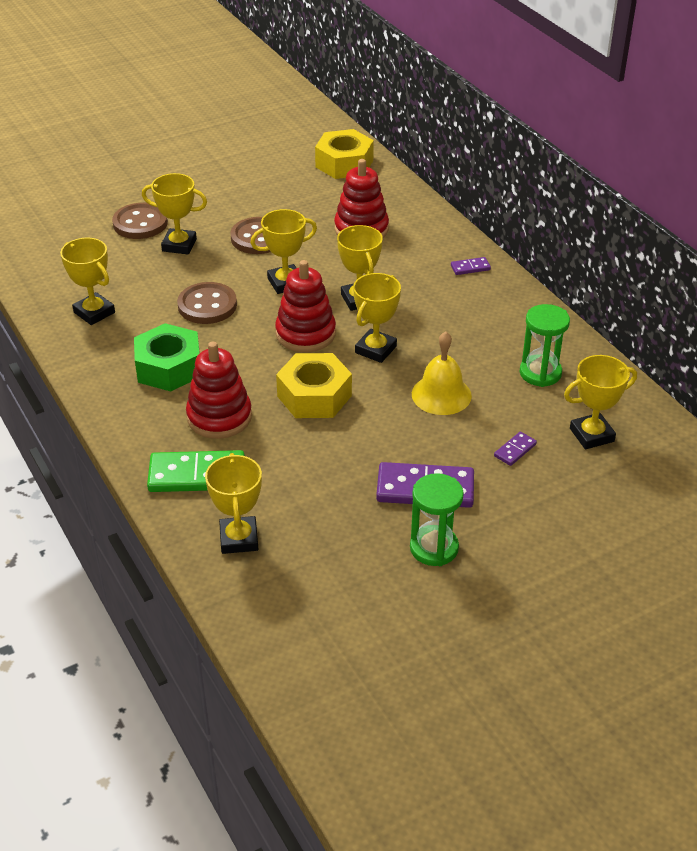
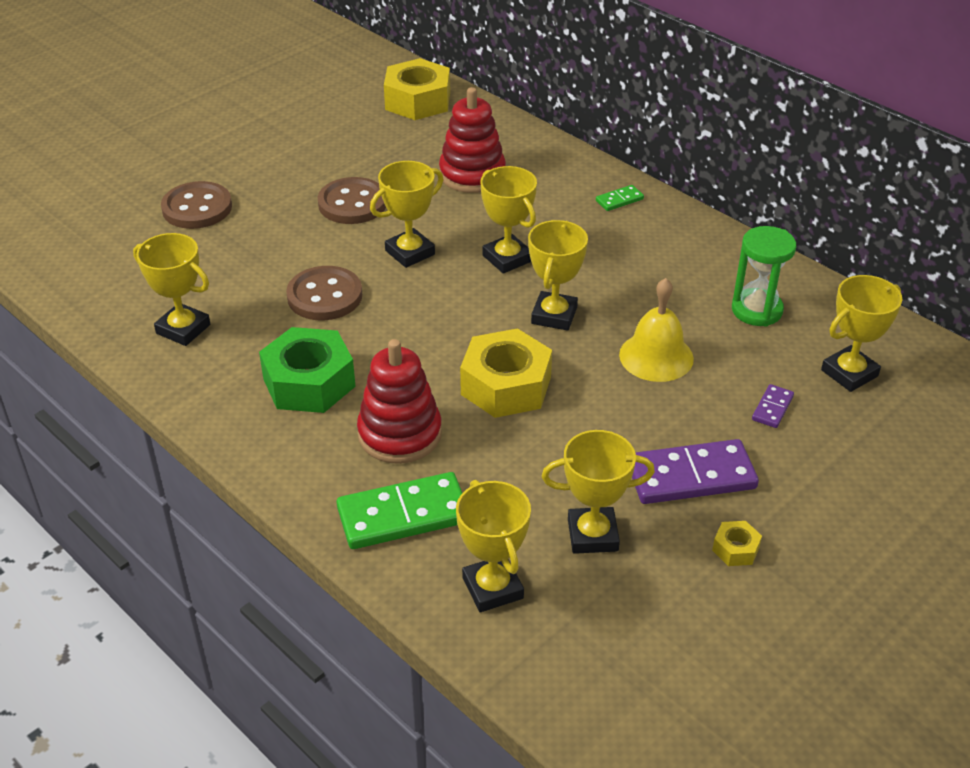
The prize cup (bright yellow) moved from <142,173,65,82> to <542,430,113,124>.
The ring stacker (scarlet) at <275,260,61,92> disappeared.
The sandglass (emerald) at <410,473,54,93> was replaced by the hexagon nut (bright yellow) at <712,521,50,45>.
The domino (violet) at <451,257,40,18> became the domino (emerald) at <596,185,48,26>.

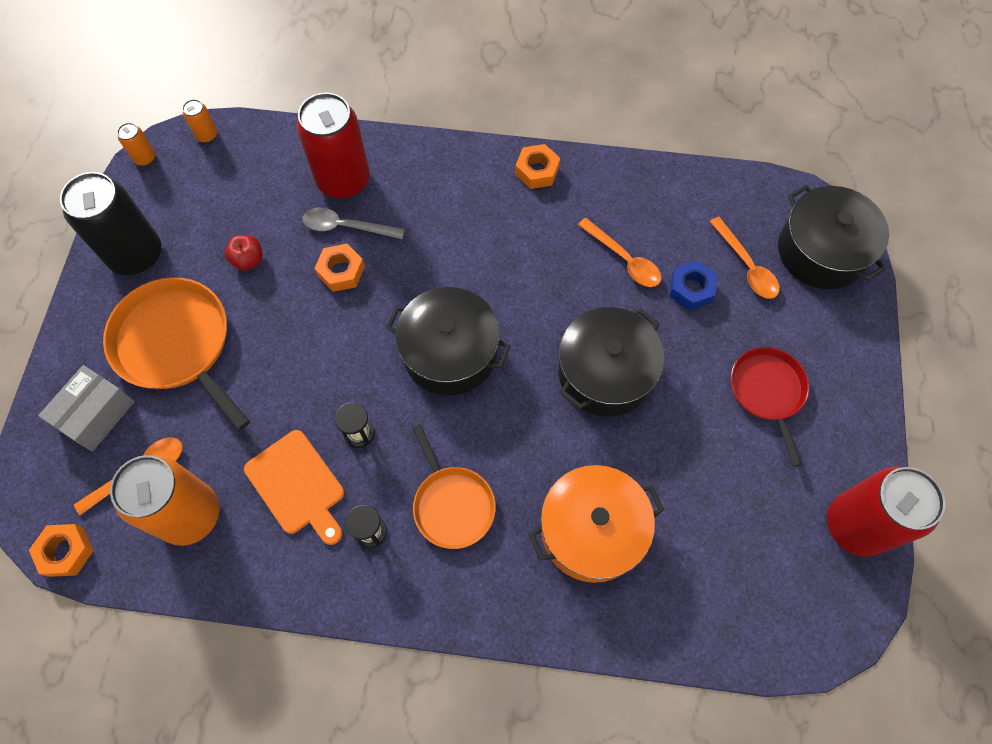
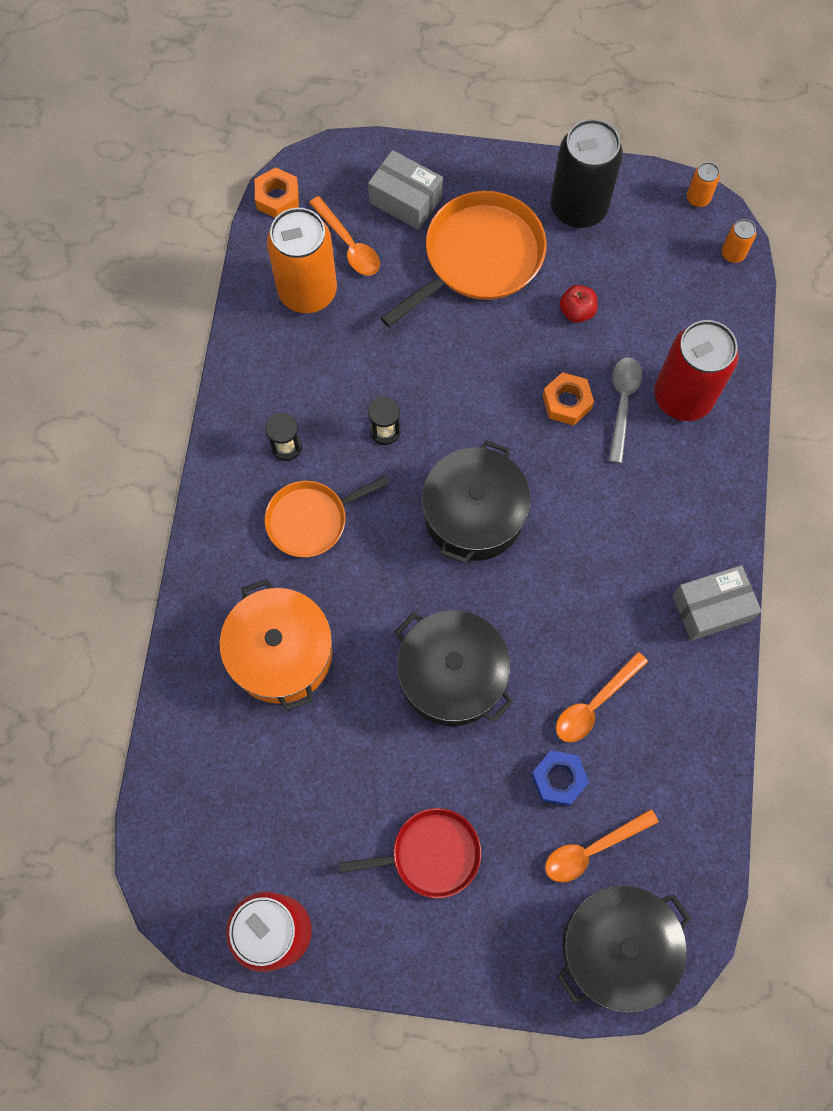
The bread board (orange) at <244,430,100,115> disappeared.
The hexagon nut (orange) at <515,144,45,45> was replaced by the parcel (grey) at <672,565,89,76>.

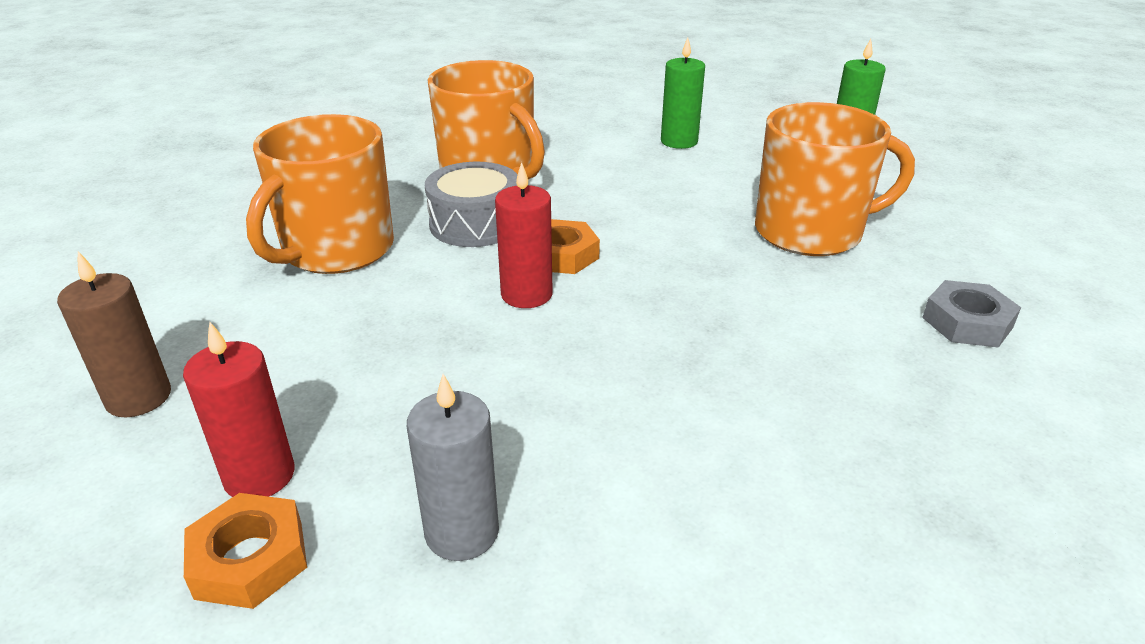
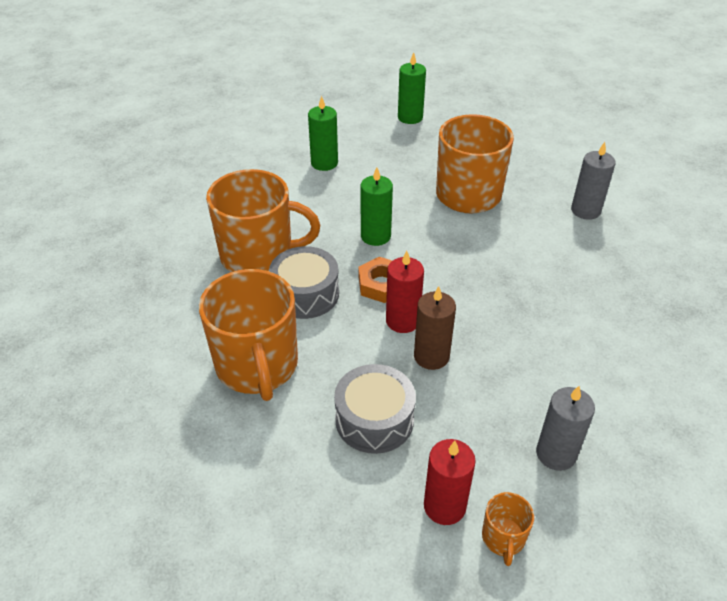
The pillar candle (dark brown) moved from <57,252,114,165> to <414,286,42,84>.
The hexagon nut (orange) at <184,493,123,116> was replaced by the mug (orange) at <482,492,52,74>.
The hexagon nut (grey) at <922,280,99,68> was replaced by the pillar candle (grey) at <571,142,45,78>.
The snare drum (grey) at <334,364,82,90> appeared.
The pillar candle (emerald) at <361,167,32,79> appeared.

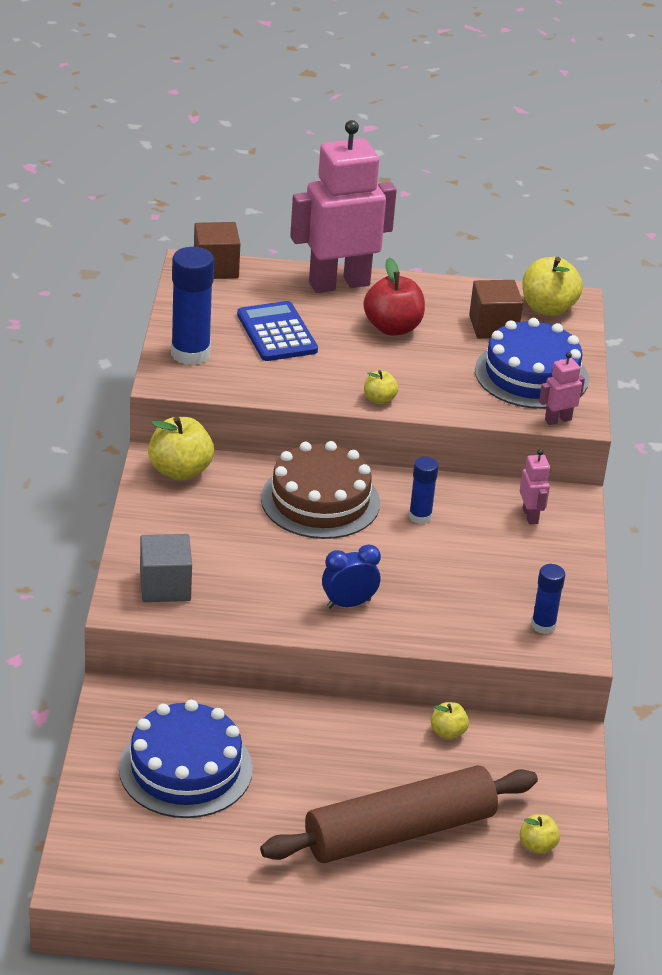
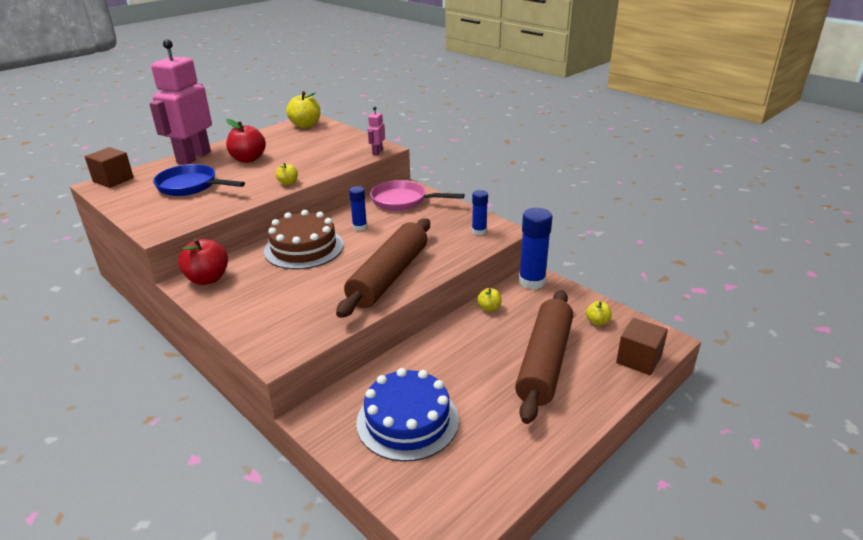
The cube (grey) at <140,534,52,68> disappeared.
The apple (bright yellow) at <148,417,66,64> became the apple (scarlet) at <178,238,50,47>.
The glue (blue) moved from <171,247,43,118> to <519,208,33,82>.
The adding machine (blue) at <237,301,81,60> was replaced by the pan (blue) at <153,164,92,32>.
The alarm clock (blue) at <322,544,59,65> was replaced by the pastry roller (dark brown) at <336,219,94,99>.
The cube (dark brown) moved from <469,280,54,59> to <616,318,52,57>.
The cake (blue) at <475,318,114,91> disappeared.
The robot (rosy) at <520,449,30,75> was replaced by the pan (rosy) at <370,180,95,31>.

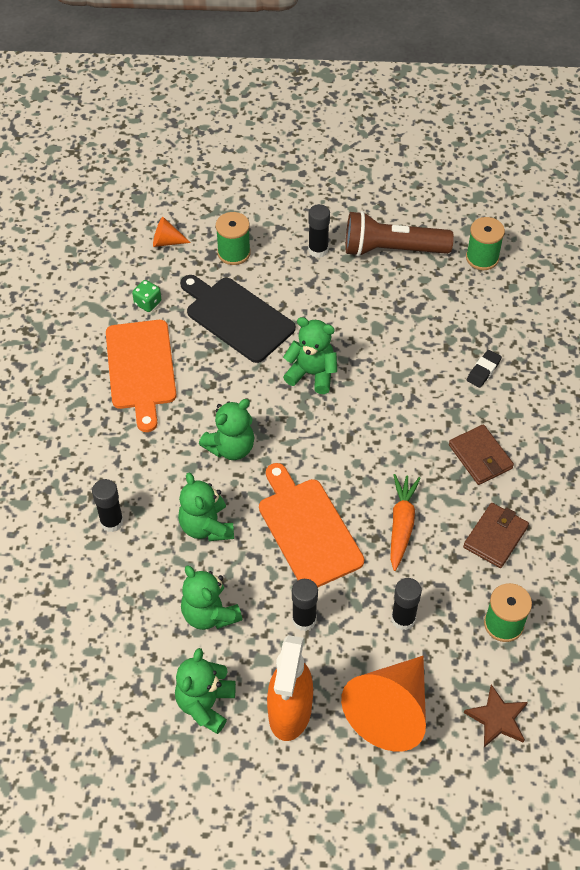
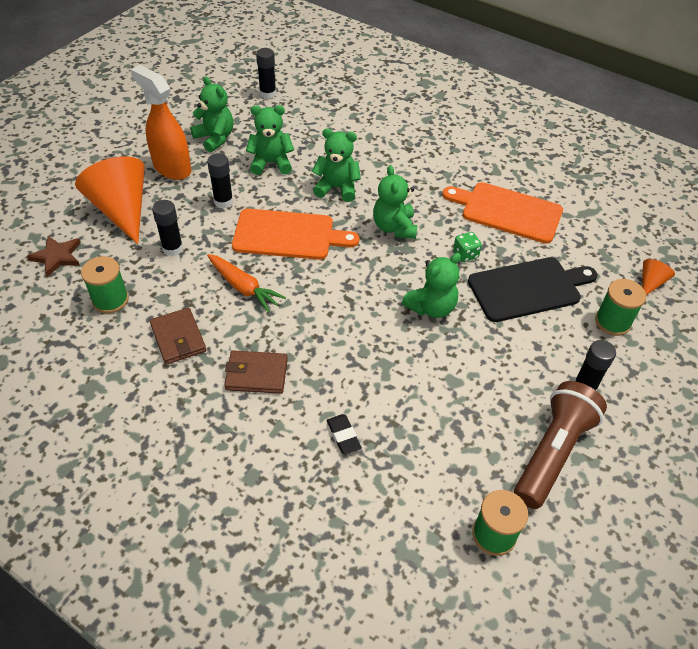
The glue (jet-black) moved from <92,479,32,53> to <256,48,20,51>.
The game die (emerald) moved from <132,280,29,32> to <453,232,29,30>.

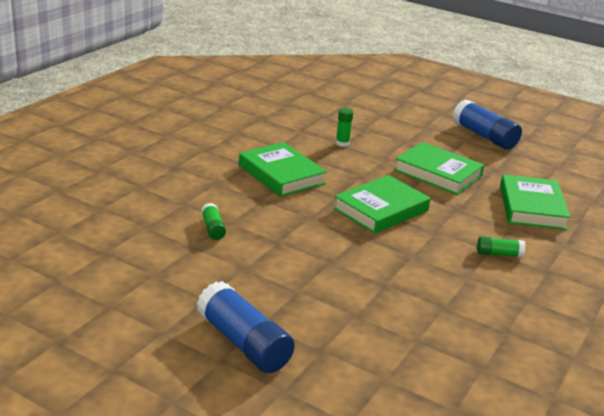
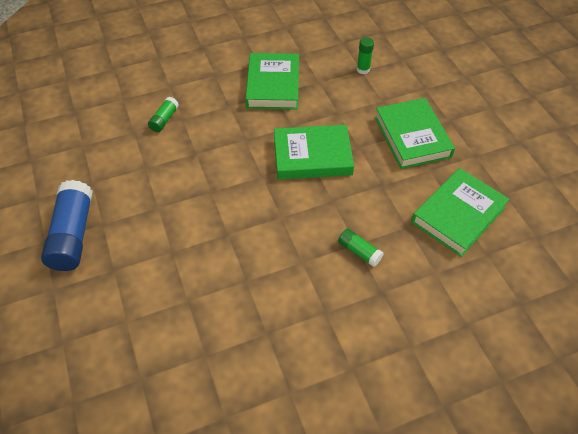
The glue (blue) at <453,99,69,51> disappeared.

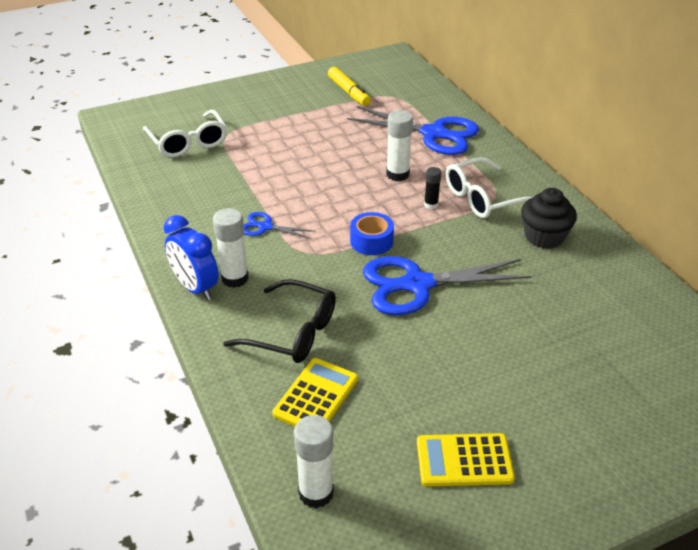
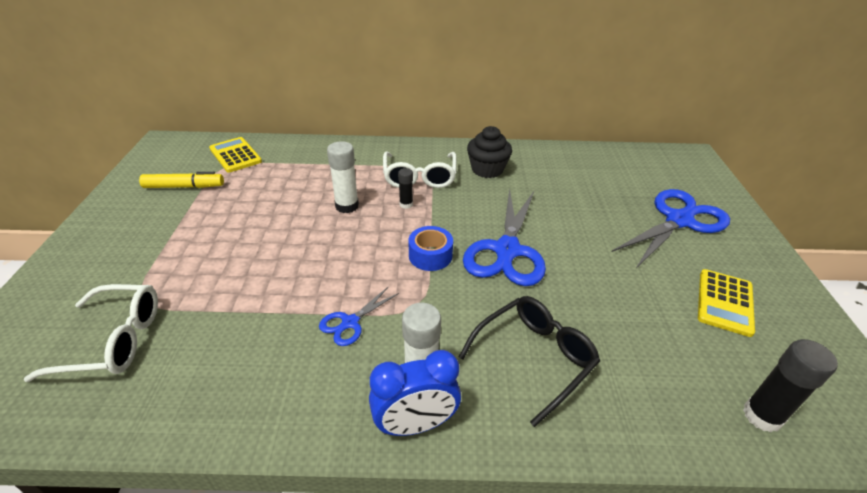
The adding machine (bright yellow) moved from <272,358,86,68> to <209,137,53,36>.
The glue (white) at <294,415,40,93> became the glue (jet-black) at <743,339,95,94>.
The shears (blue) moved from <347,106,132,49> to <611,189,119,79>.

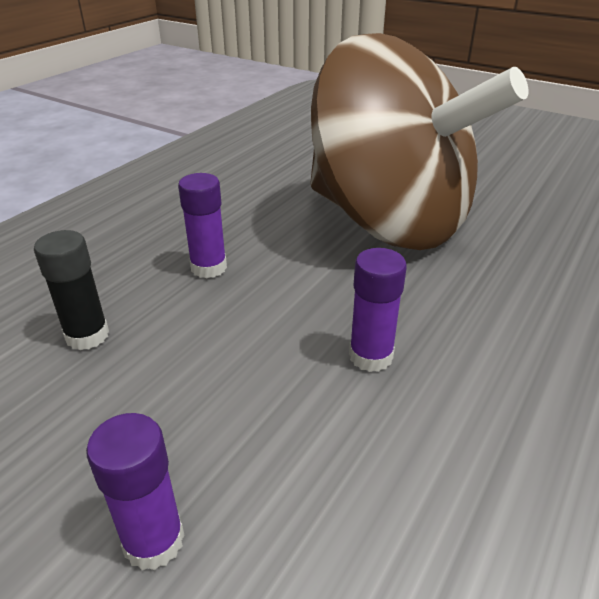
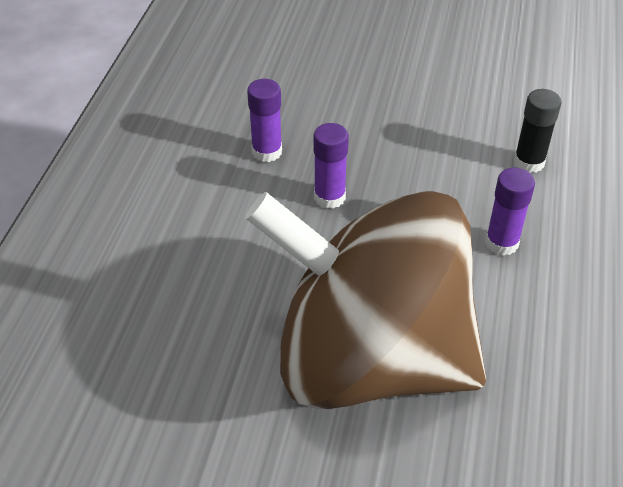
The glue (violet) moved from <86,413,98,157> to <247,79,35,83>.

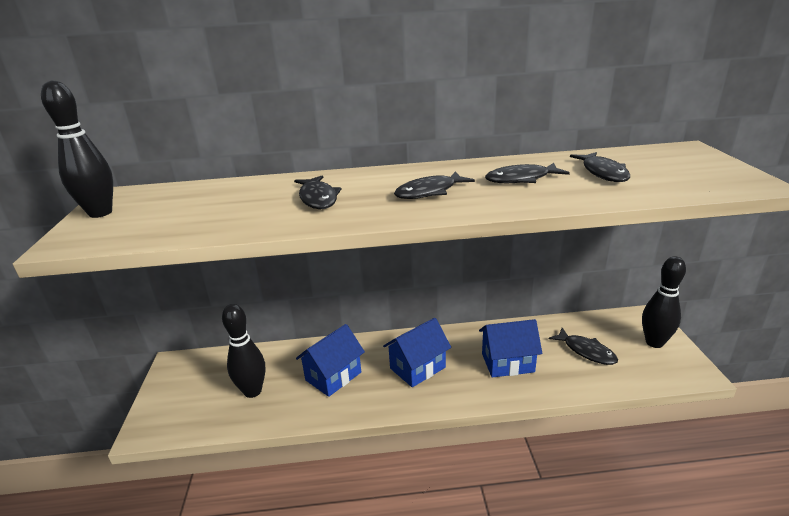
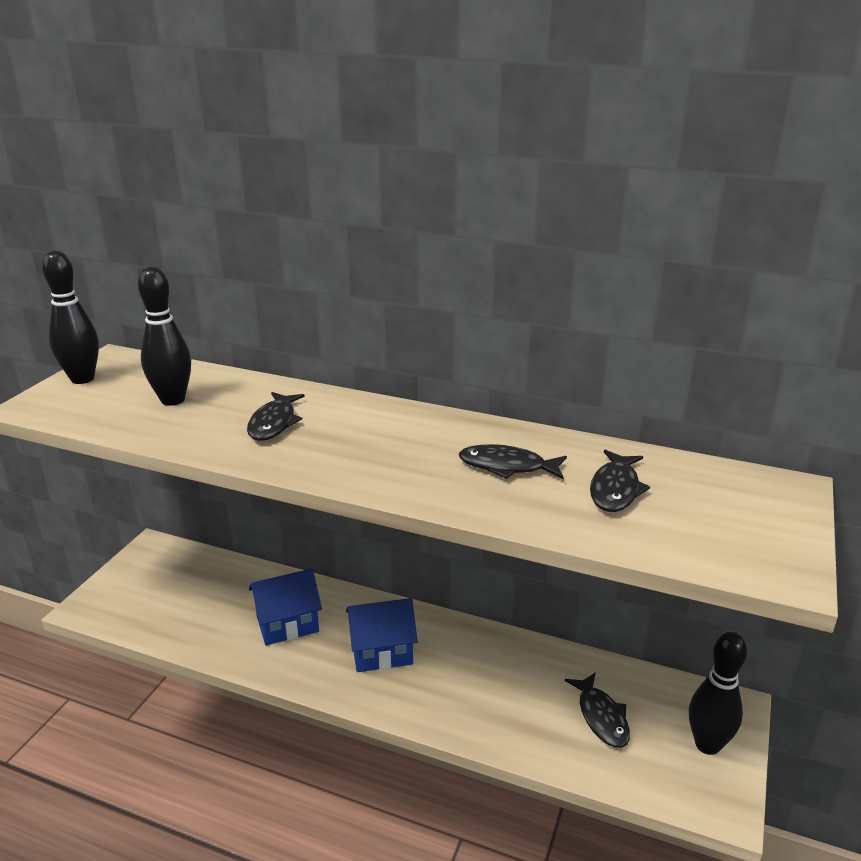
The bowling pin (jet-black) moved from <222,304,43,94> to <138,266,53,140>.
The fish figure (jet-black) at <394,171,81,28> disappeared.
The cottage (blue) at <479,319,63,59> disappeared.

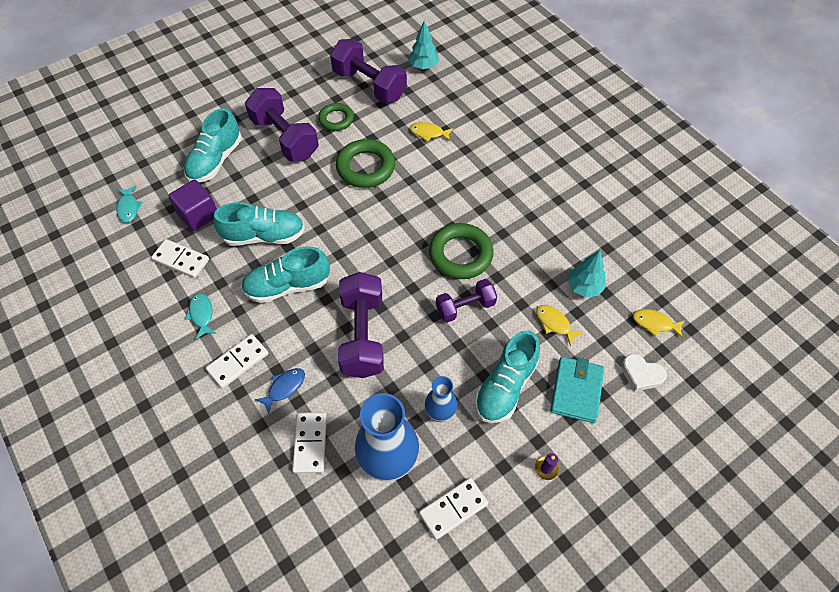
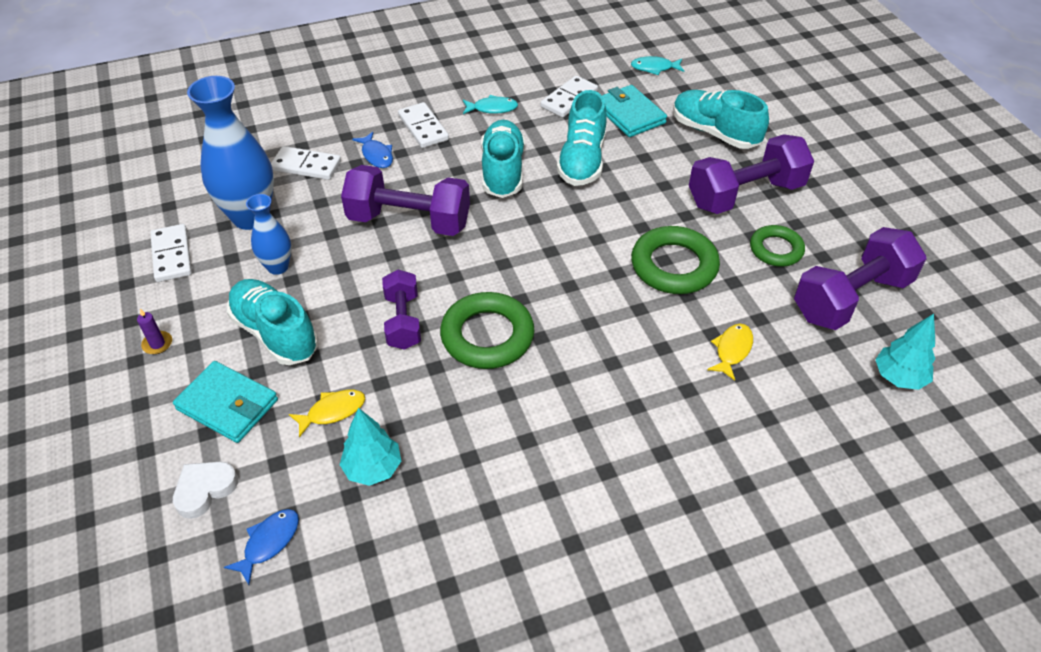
The cube (violet) at <169,180,48,51> was replaced by the billfold (turquoise) at <602,85,65,52>.
The fish figure (bright yellow) at <633,309,52,29> became the fish figure (blue) at <224,509,75,76>.

